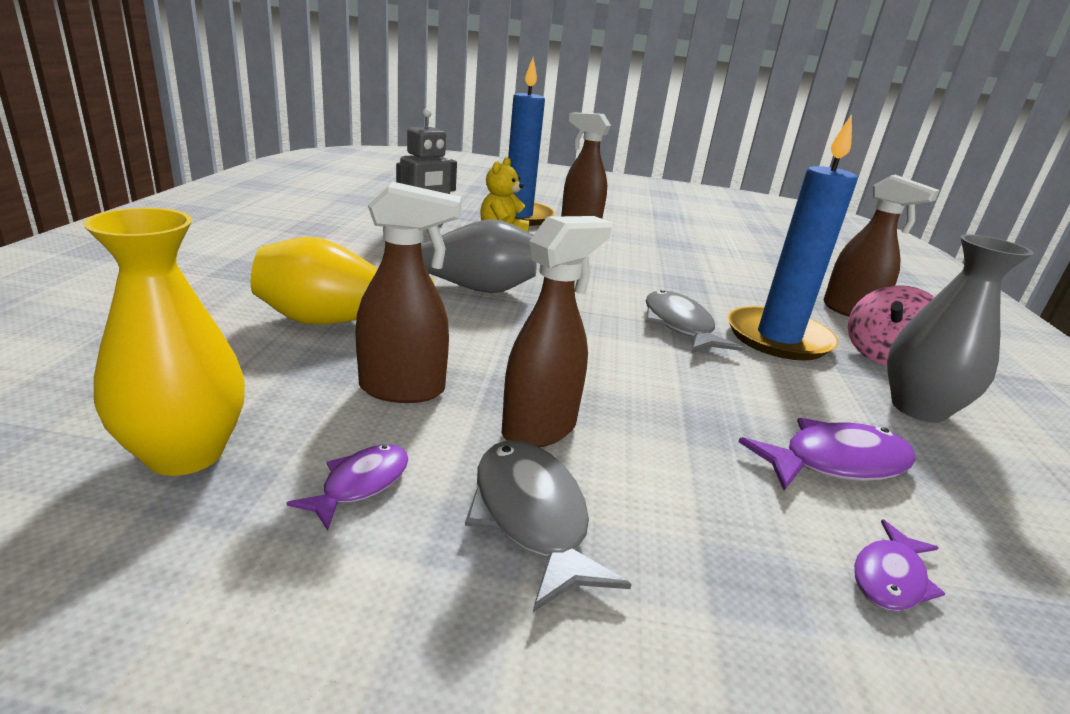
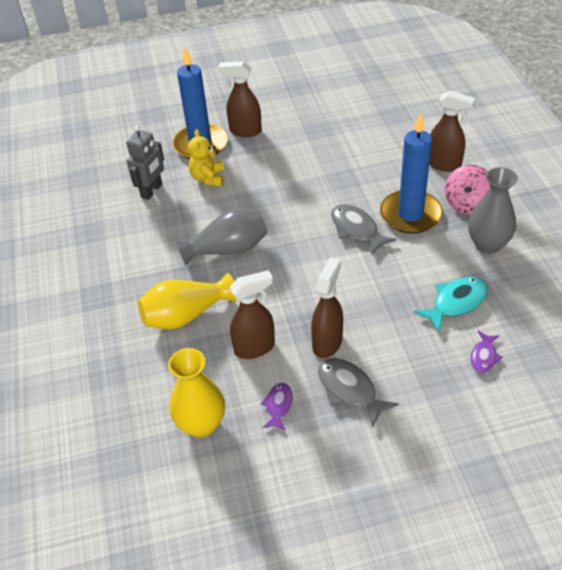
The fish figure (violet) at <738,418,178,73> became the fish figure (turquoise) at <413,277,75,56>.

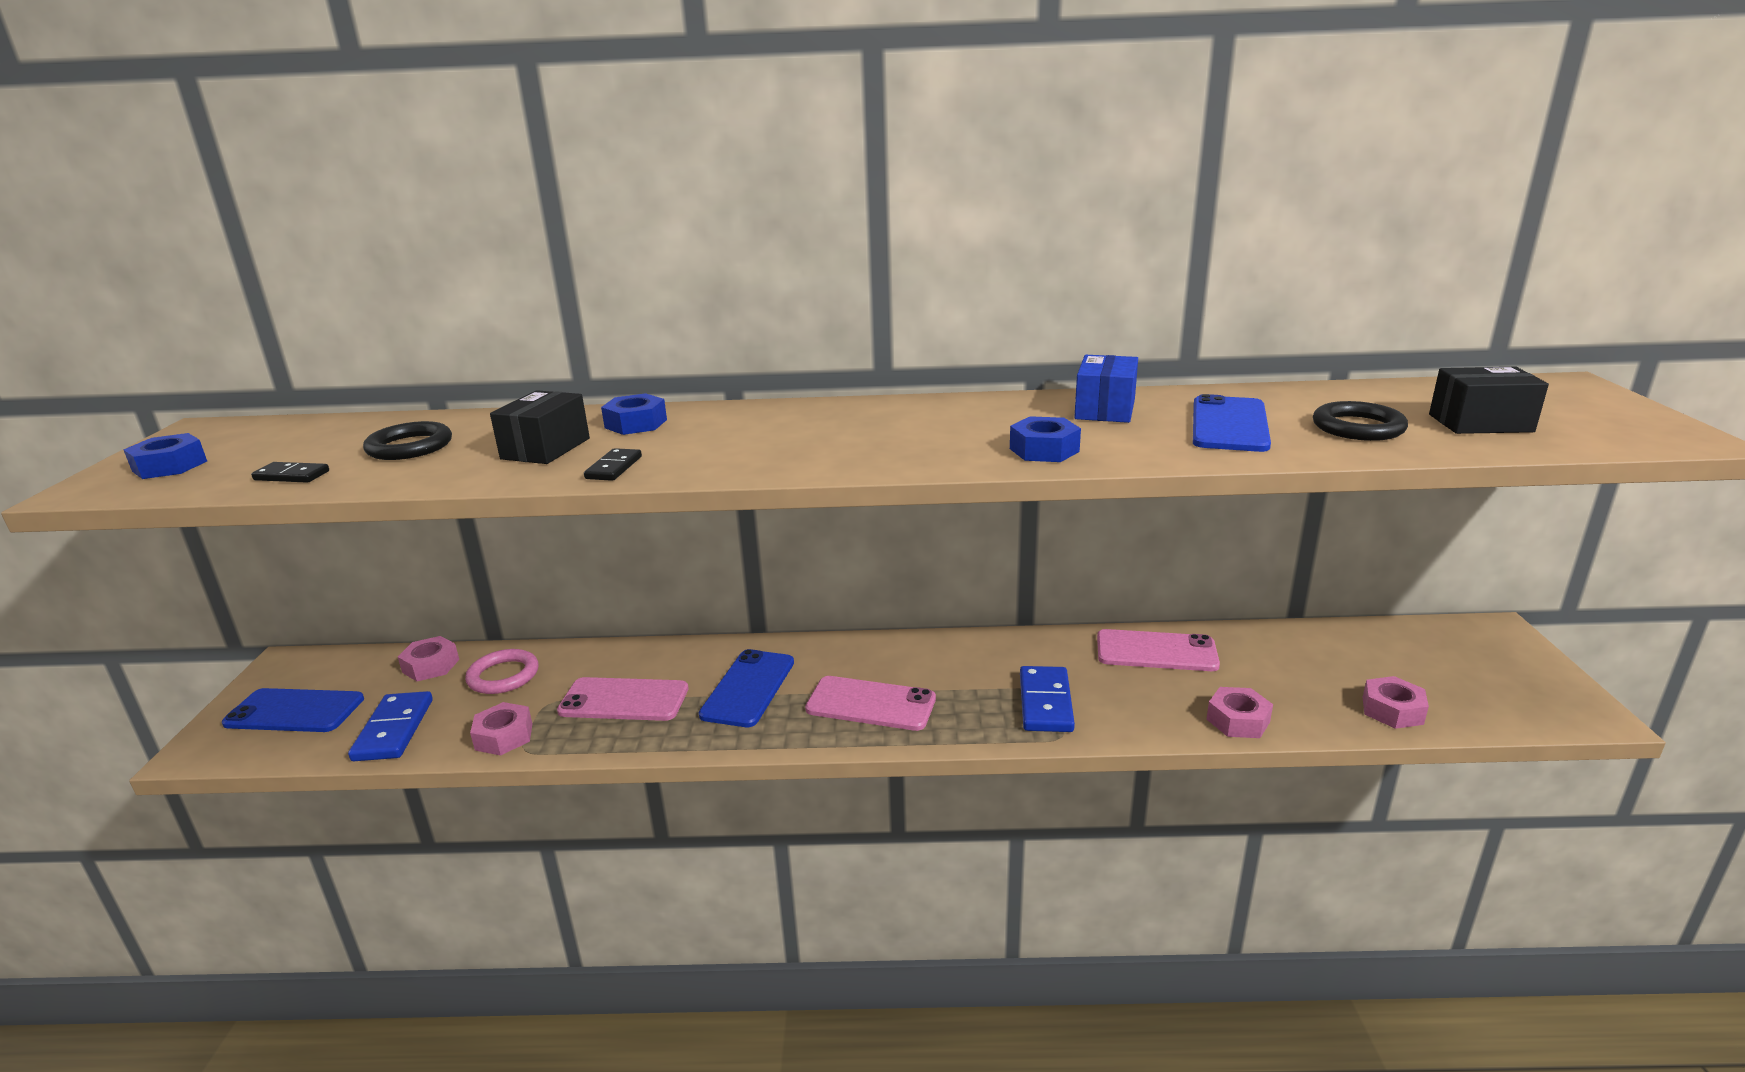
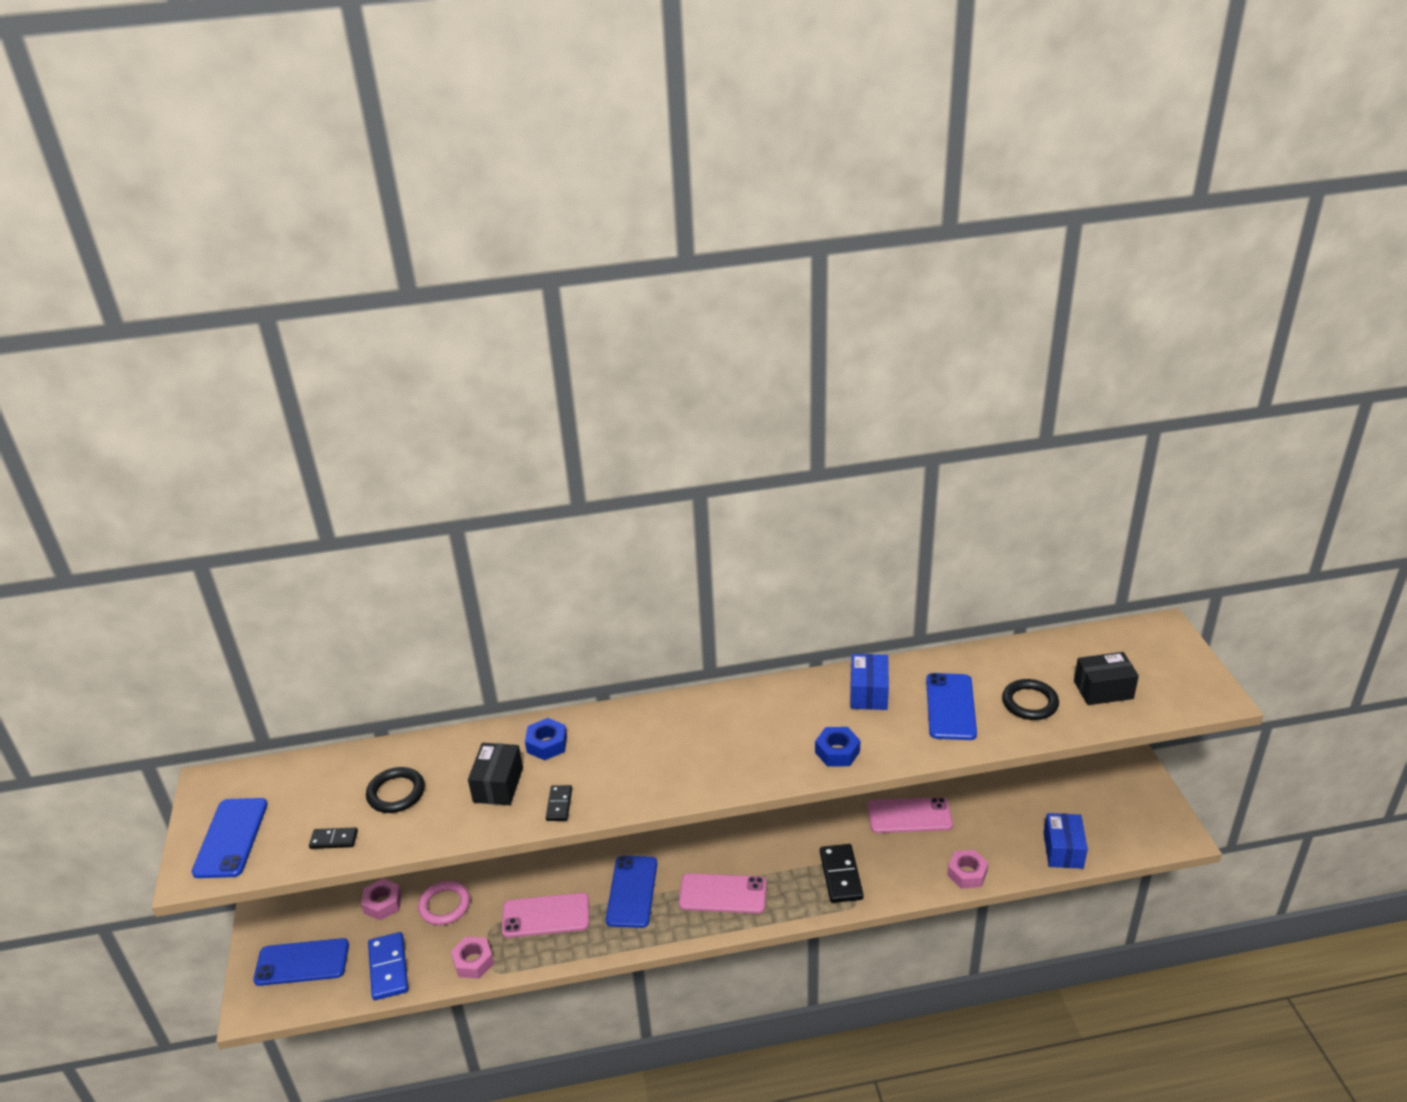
The hexagon nut (blue) at <123,433,84,46> was replaced by the smartphone (blue) at <192,798,76,80>.
The domino (blue) at <1020,666,55,66> became the domino (jet-black) at <820,844,44,59>.
The hexagon nut (rosy) at <1363,676,66,53> was replaced by the parcel (blue) at <1043,813,45,56>.

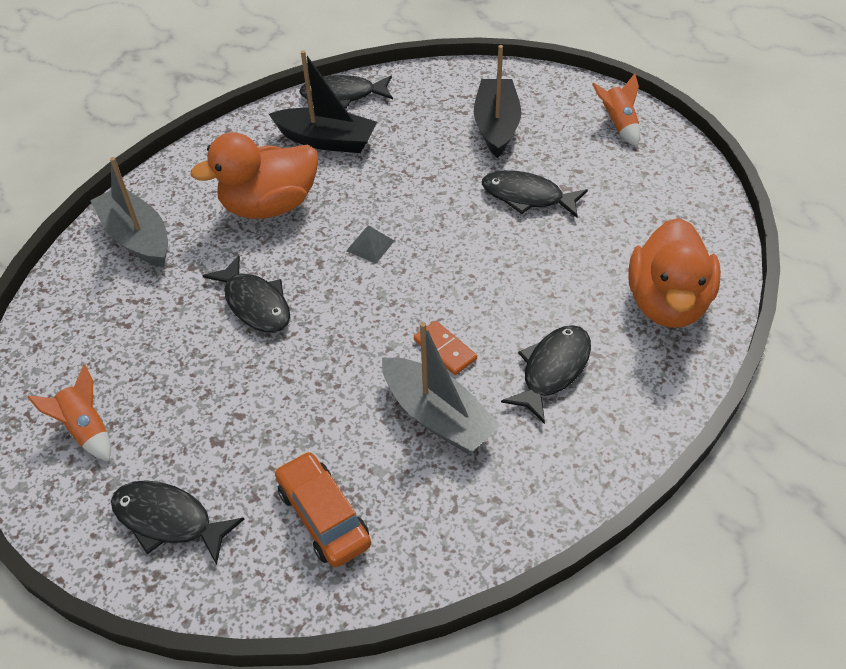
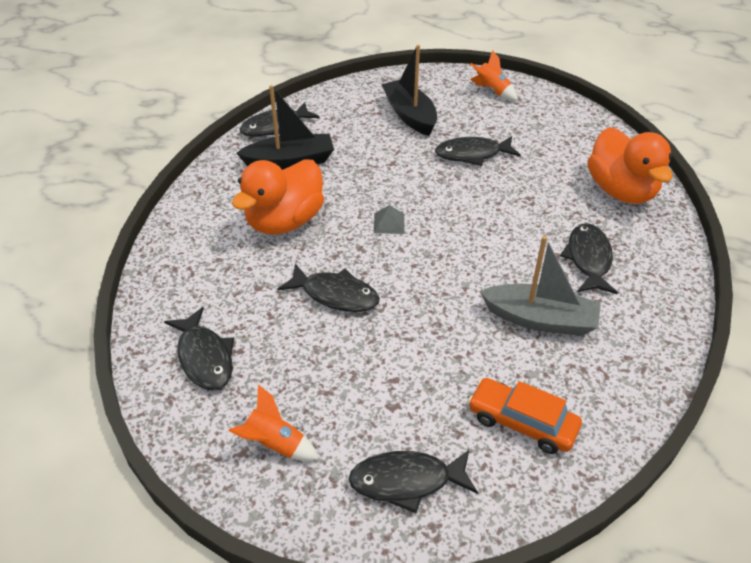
The sailboat (grey) at <90,157,78,110> disappeared.
The domino (orange) at <414,321,63,54> disappeared.
The fish figure (jet-black) at <164,307,70,83> appeared.

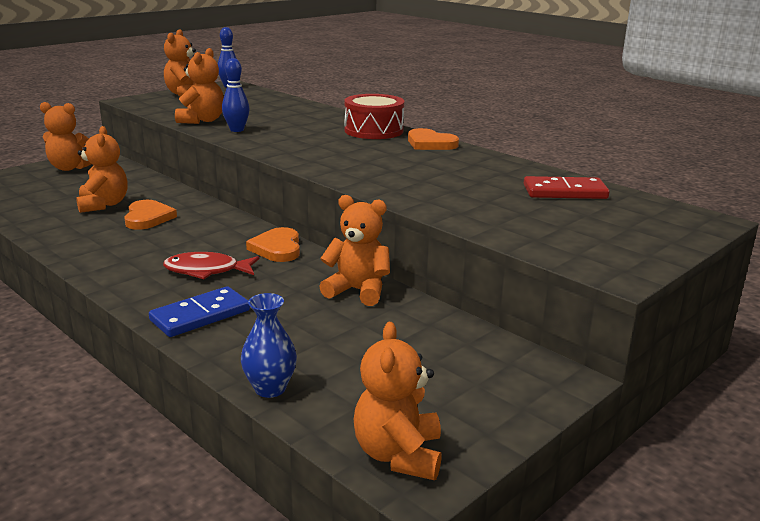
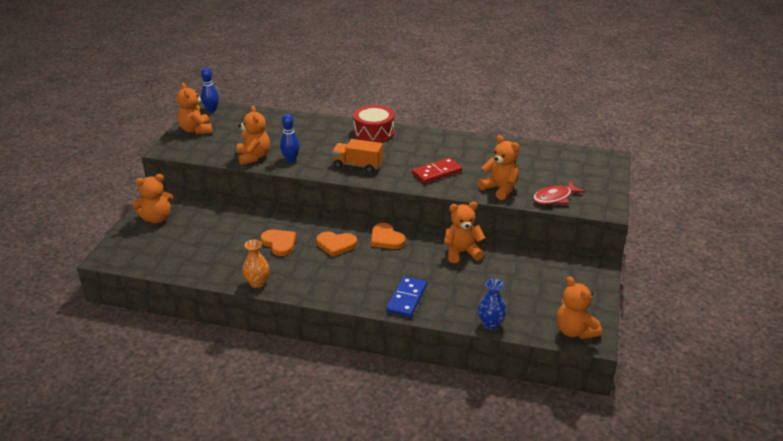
The teddy (orange) moved from <76,126,52,87> to <478,135,42,65>.
The fish figure (scarlet) moved from <163,252,96,27> to <533,181,53,24>.
The heart (orange) moved from <408,128,51,22> to <317,232,40,25>.
The domino (scarlet) moved from <524,176,86,23> to <412,158,50,26>.
The tall vase (orange) at <242,240,27,48> appeared.
The truck (orange) at <332,139,51,34> appeared.

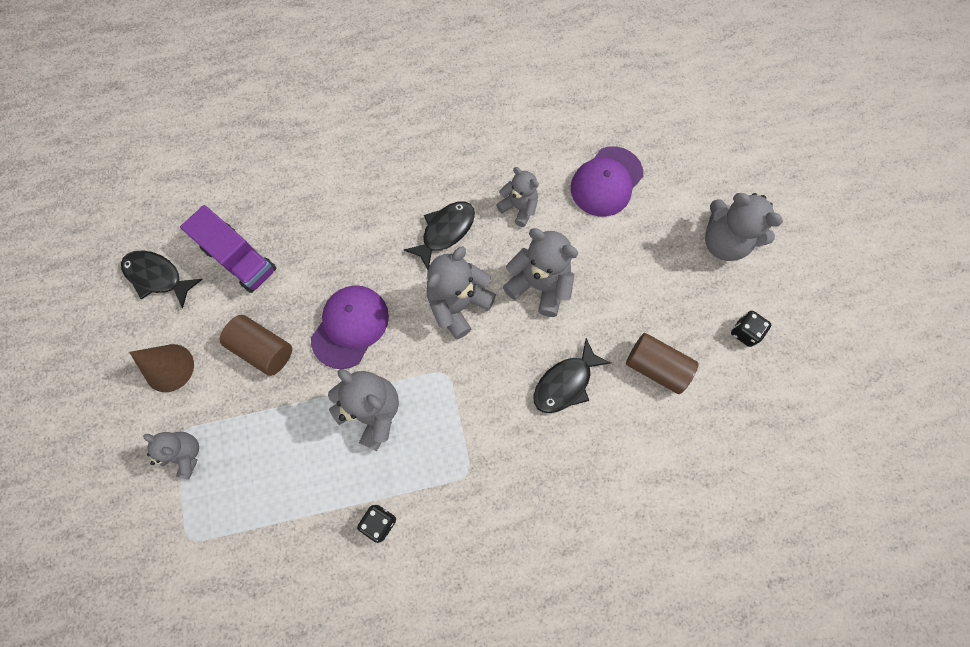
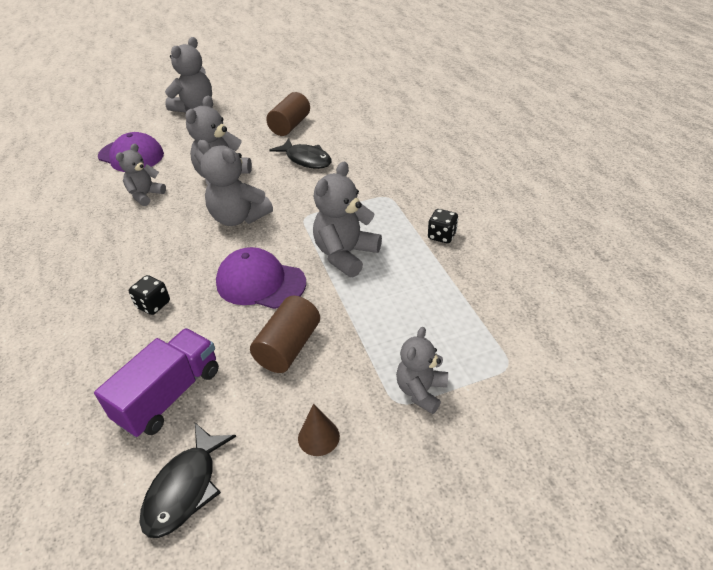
The cone shape (dark brown) at <129,344,65,48> changed to 0.64 times the size.
The fish figure (jet-black) at <404,201,71,69> disappeared.
The game die (jet-black) moved from <731,311,40,36> to <129,275,41,40>.

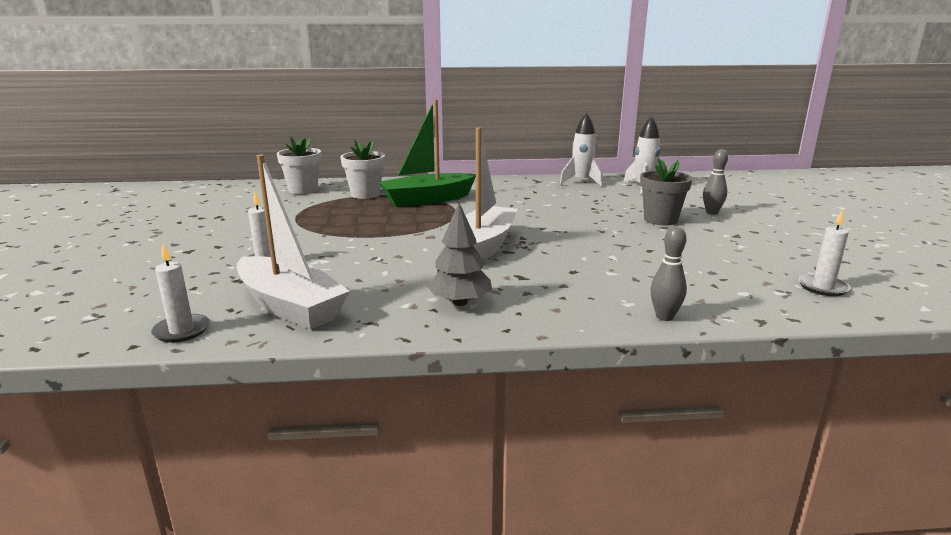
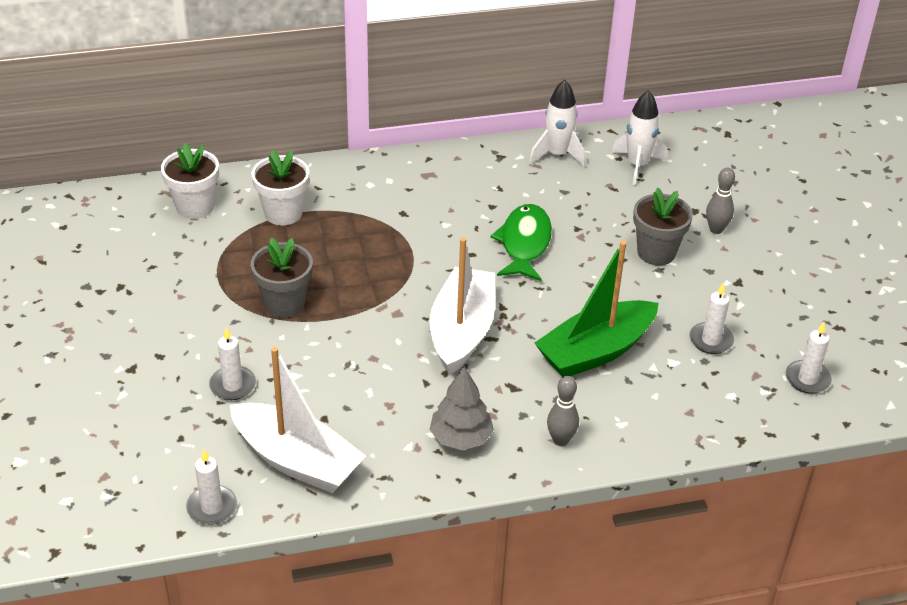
The sailboat (emerald) moved from <378,99,98,108> to <535,241,124,136>.
The bowling pin (grey) moved from <651,226,36,95> to <547,376,32,70>.
The plant pot (grey) at <251,238,62,80> appeared.
The fish figure (emerald) at <490,204,62,77> appeared.
The pillar candle (white) at <689,283,45,71> appeared.

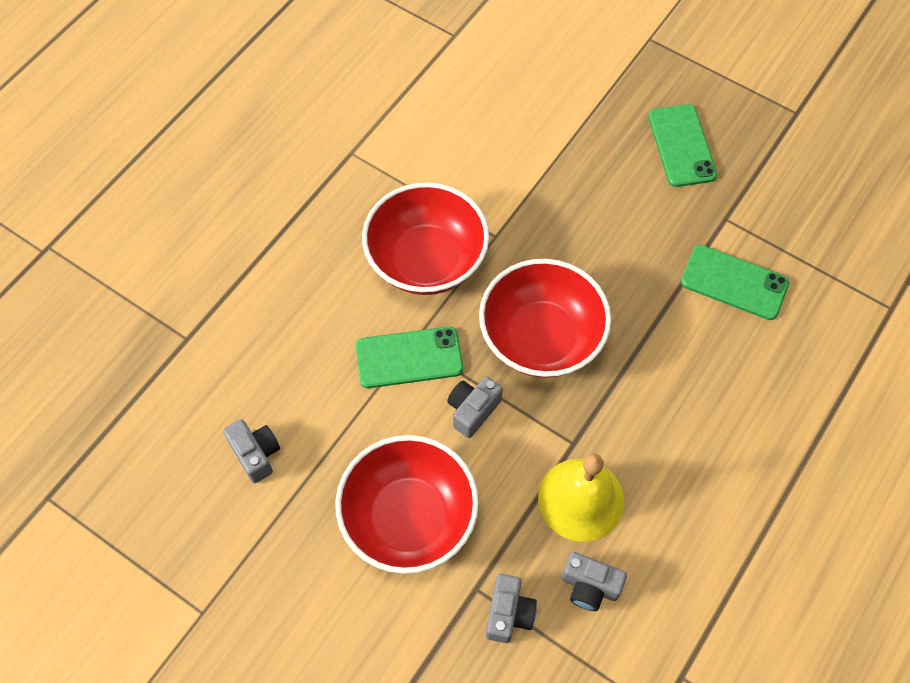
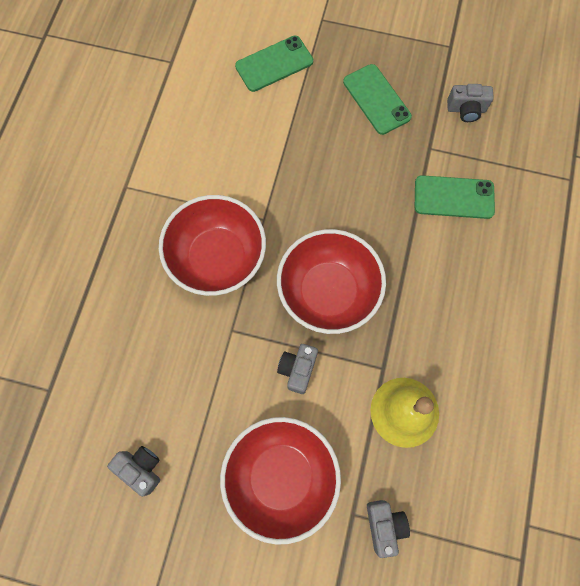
The smartphone (emerald) moved from <356,326,107,62> to <235,36,78,56>.
The camera (grey) moved from <561,552,66,59> to <447,84,47,38>.

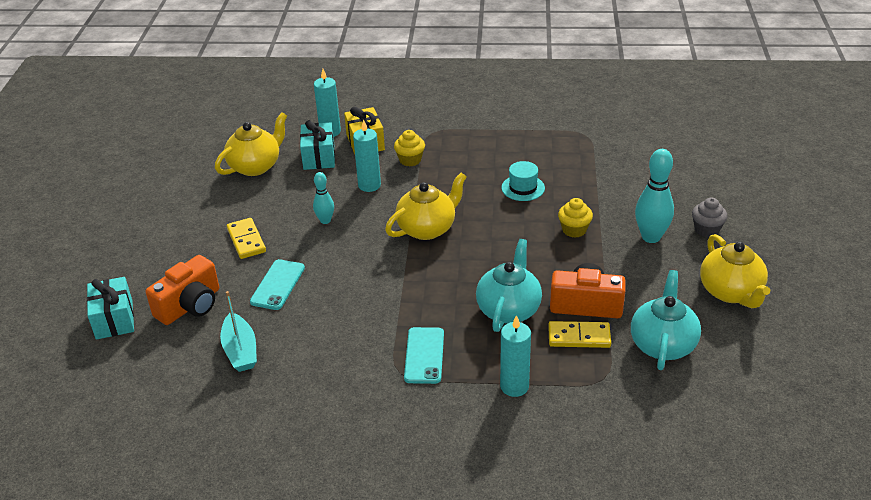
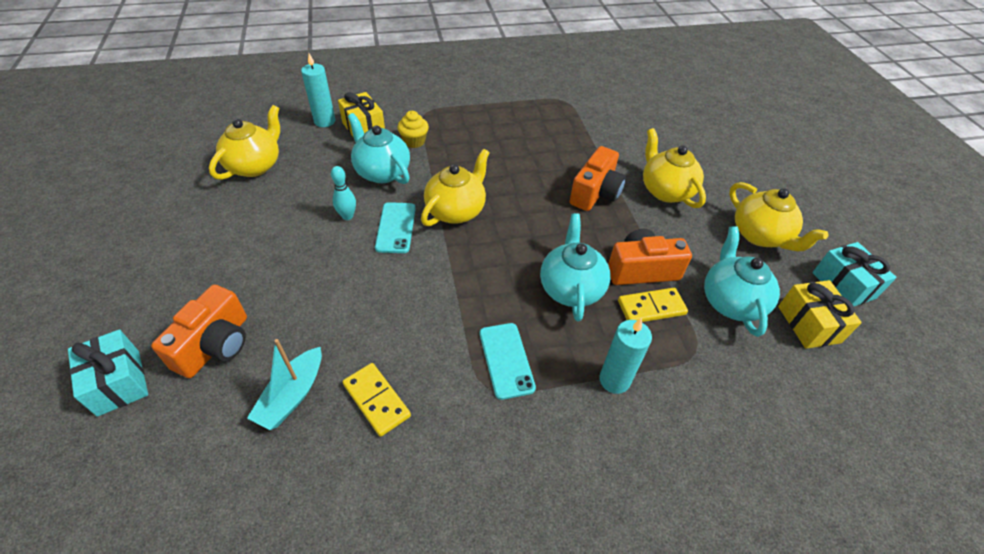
The sailboat (turquoise) at <220,291,37,81> turned 60 degrees clockwise.
The domino (bright yellow) moved from <227,218,39,41> to <343,363,68,74>.
The smartphone (turquoise) moved from <250,259,55,51> to <375,202,41,51>.
The wrapped gift (turquoise) moved from <300,120,35,50> to <812,242,85,64>.
The pillar candle (turquoise) at <353,119,28,73> was replaced by the china teapot (turquoise) at <348,113,62,71>.
The tall hat (turquoise) at <502,161,43,40> disappeared.
The cupcake (bright yellow) at <558,198,35,40> was replaced by the camera (orange) at <570,146,56,65>.
The bowling pin (turquoise) at <635,149,39,94> was replaced by the china teapot (bright yellow) at <643,128,63,80>.
The cupcake (grey) at <692,197,35,41> disappeared.
The wrapped gift (bright yellow) at <778,280,84,69> appeared.

